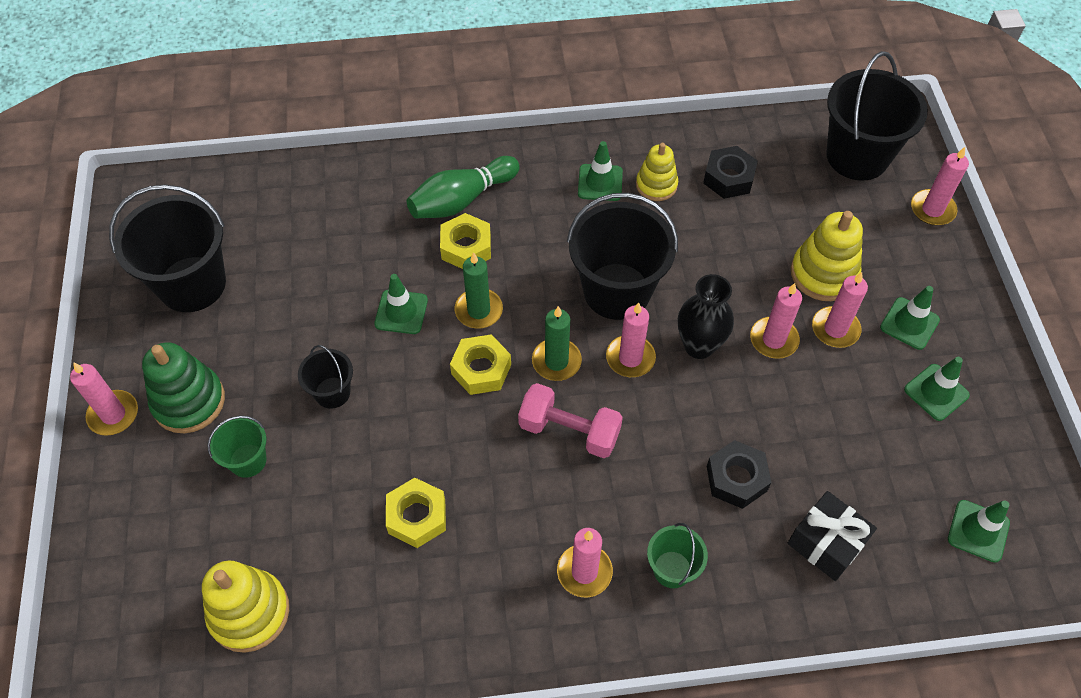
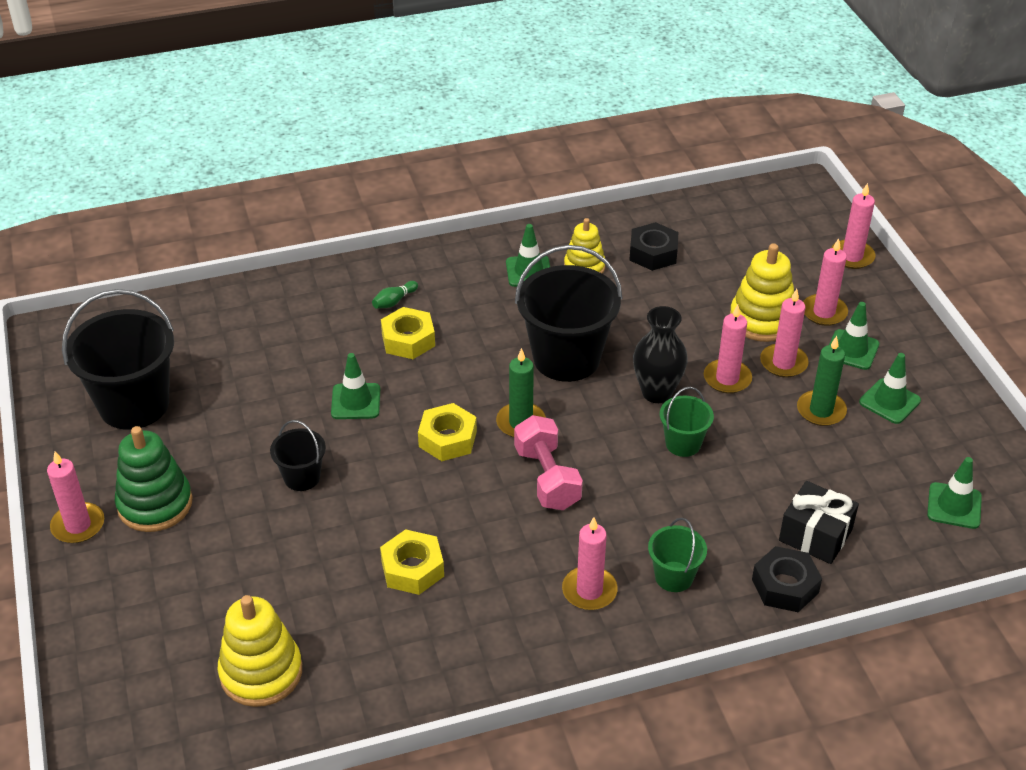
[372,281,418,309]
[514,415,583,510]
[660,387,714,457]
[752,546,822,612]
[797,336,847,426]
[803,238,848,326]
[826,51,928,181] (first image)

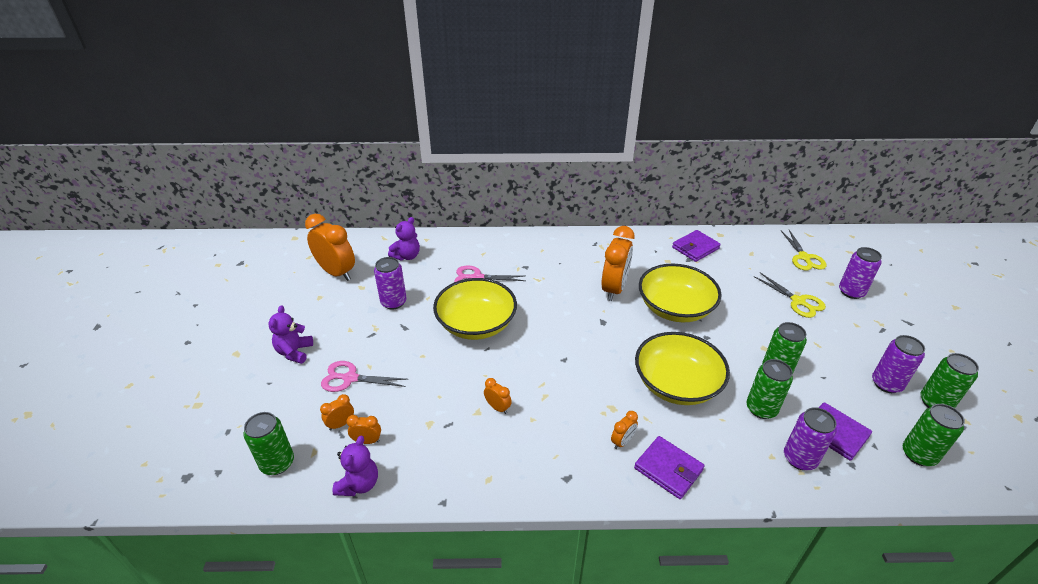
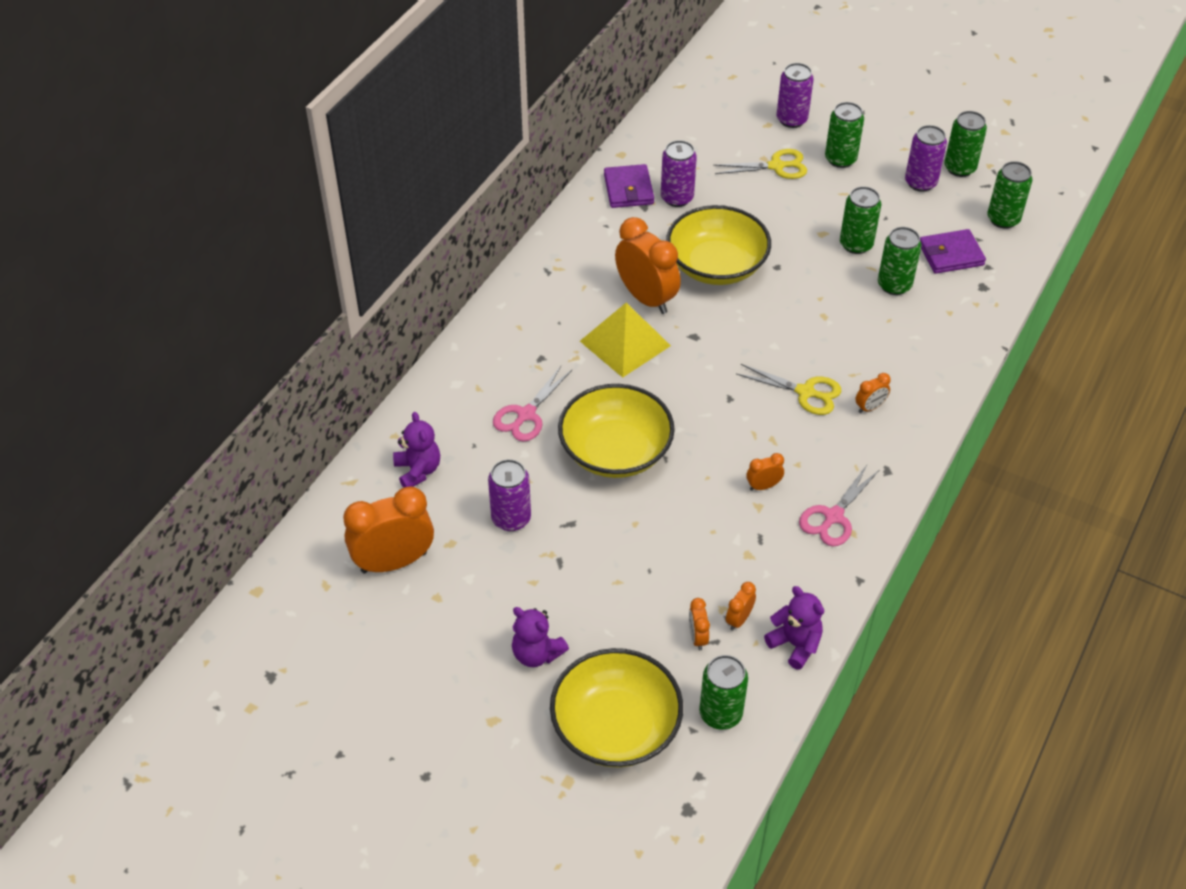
[550,648,683,768]
[580,303,671,378]
[661,140,697,207]
[736,364,841,415]
[799,465,879,546]
[825,102,864,168]
[855,373,891,413]
[634,436,704,499] (first image)

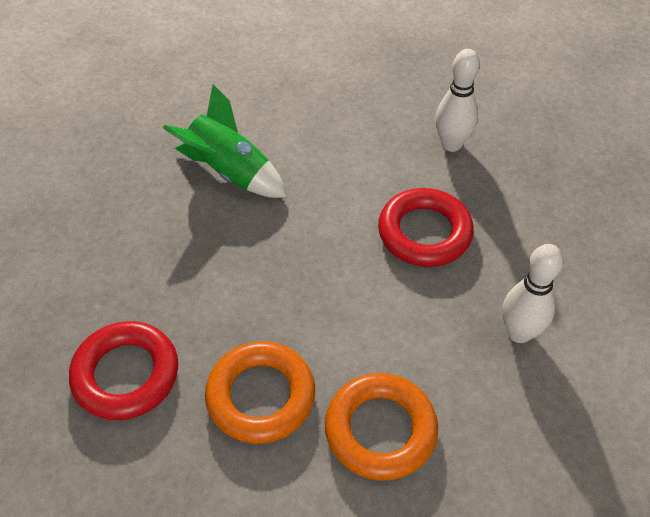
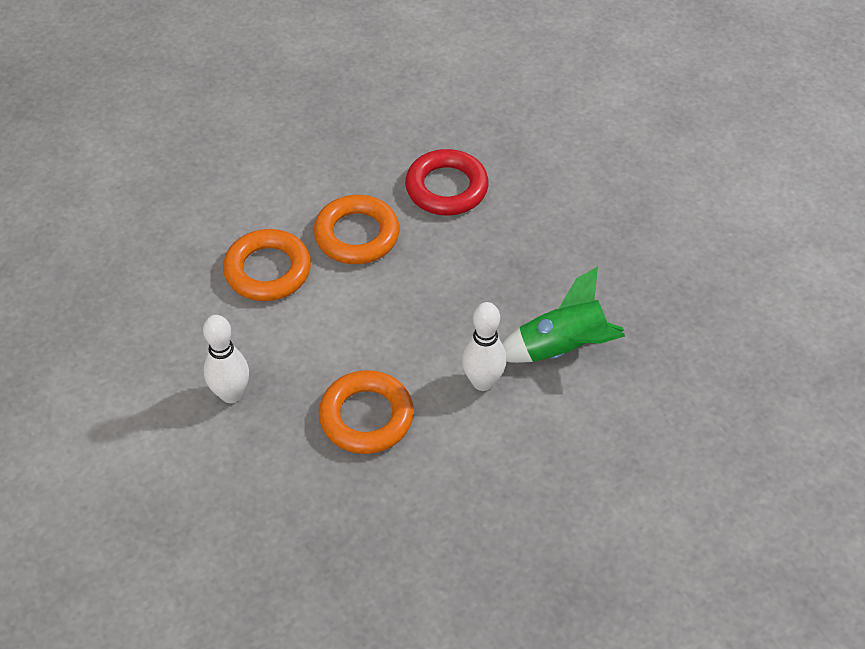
[319,370,414,454]
[462,302,506,391]

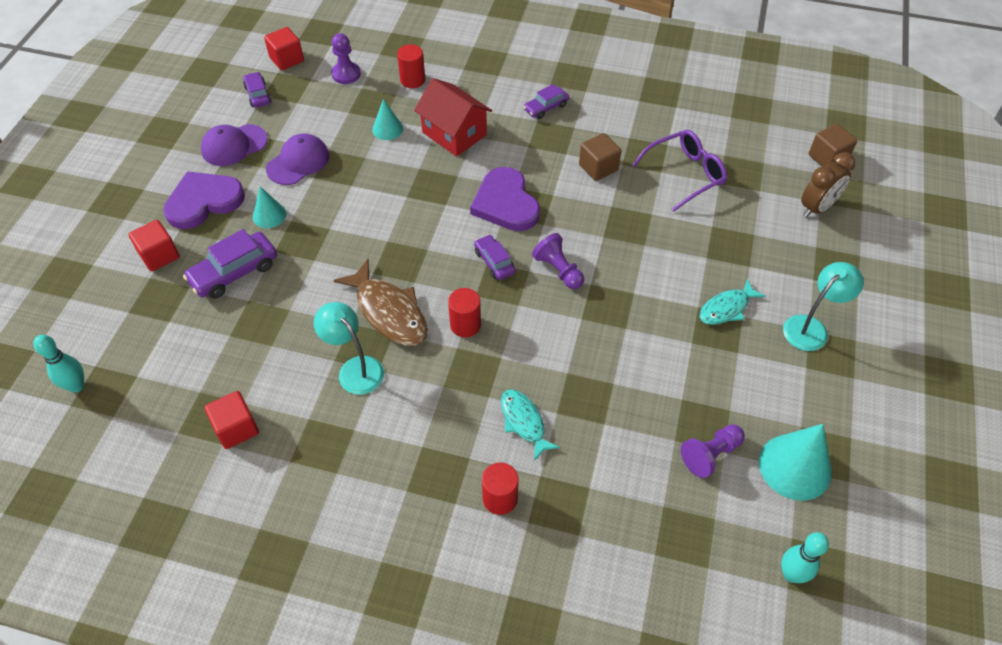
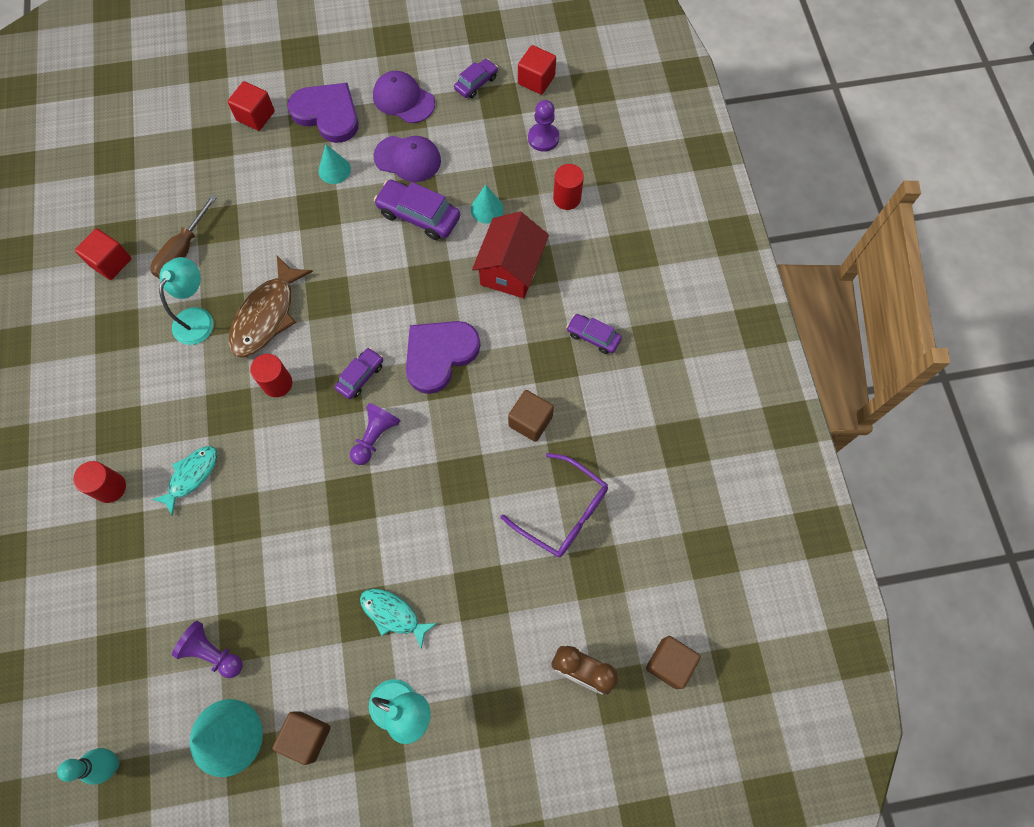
[150,194,217,279]
[272,711,331,765]
[374,180,460,240]
[33,335,84,392] (first image)

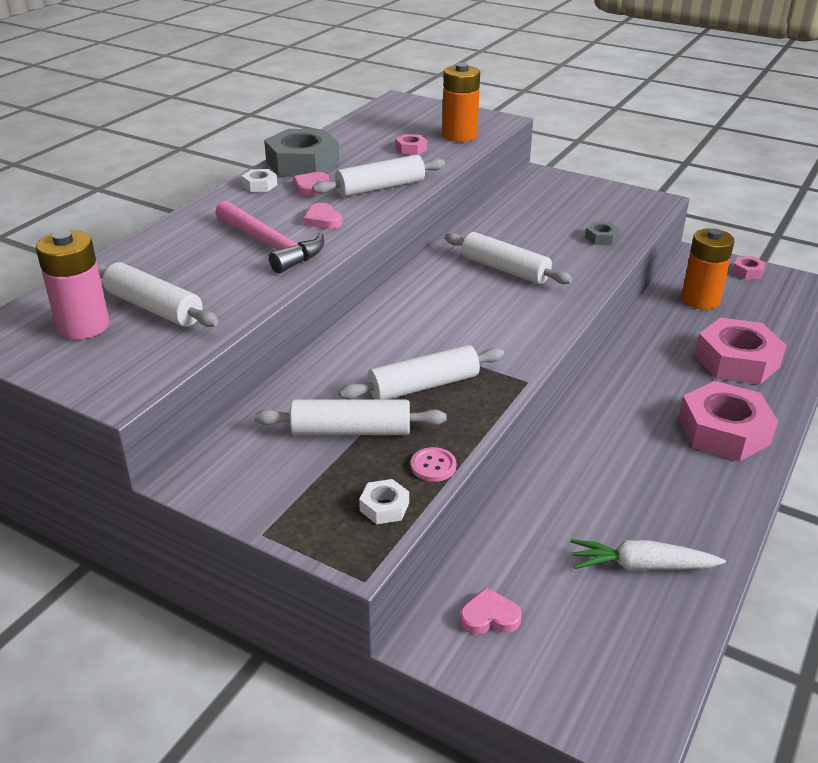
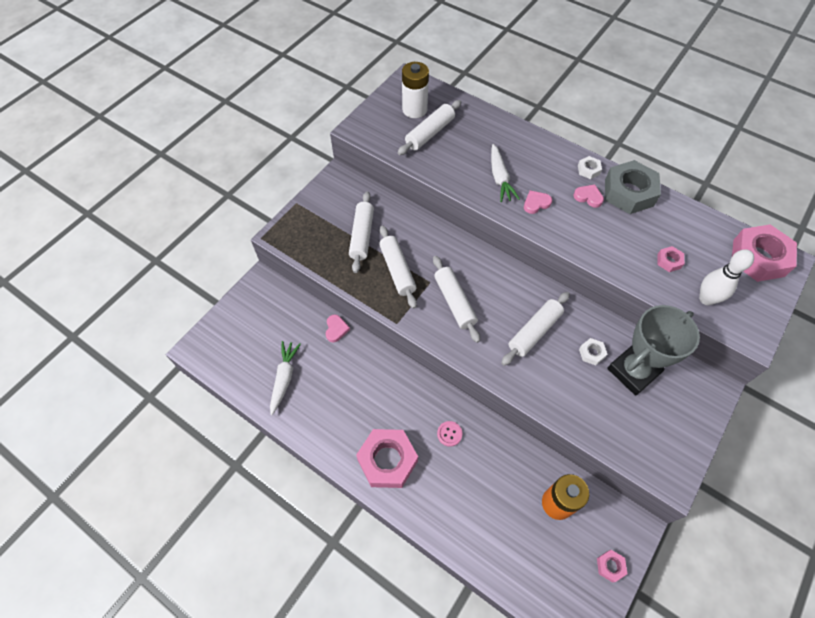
[326,315,350,342]
[402,62,429,118]
[433,256,480,343]
[437,421,462,447]
[491,144,520,202]
[579,338,607,365]
[607,305,700,396]
[699,249,754,305]
[732,224,797,282]
[585,222,620,245] (first image)

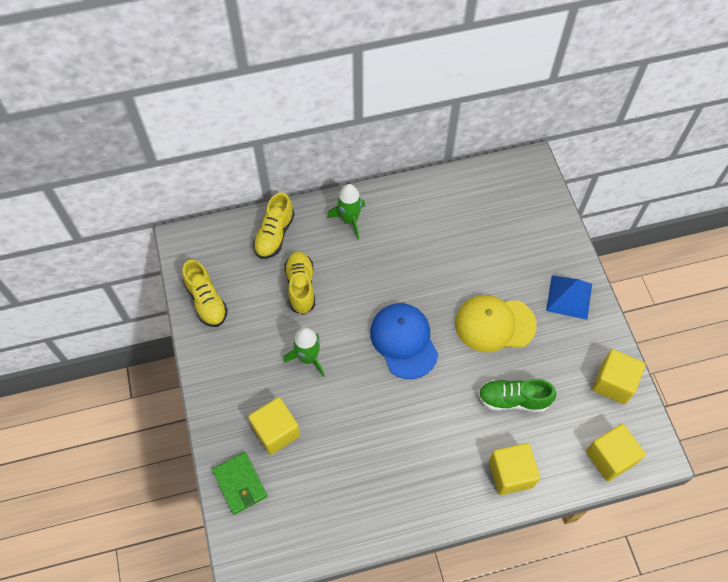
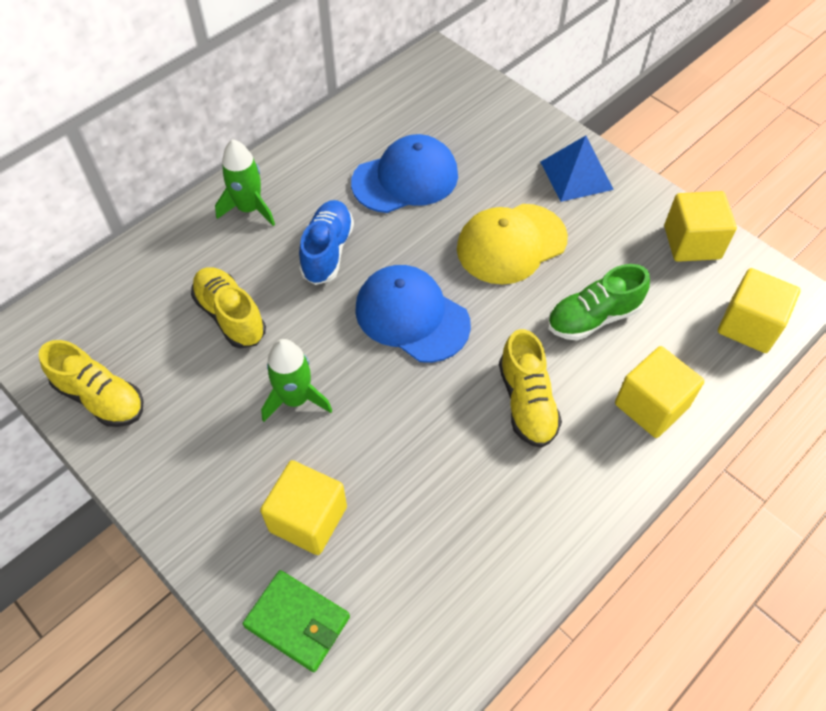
[299,200,354,285]
[351,134,458,213]
[499,329,562,448]

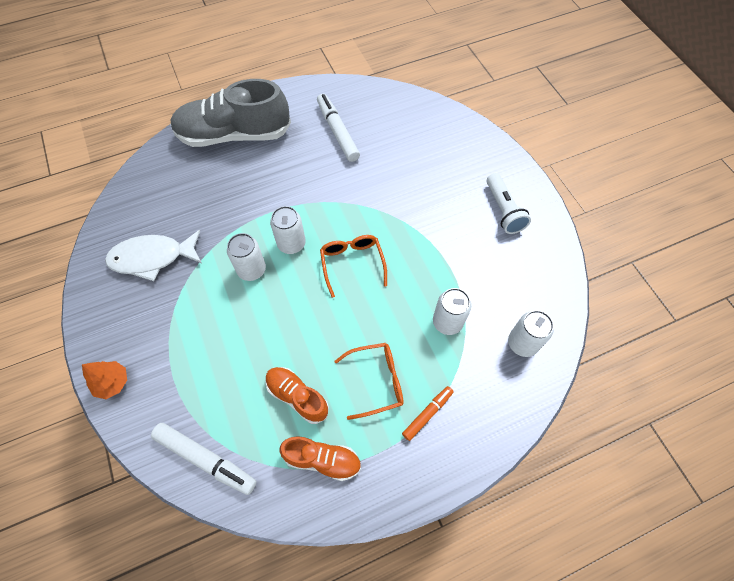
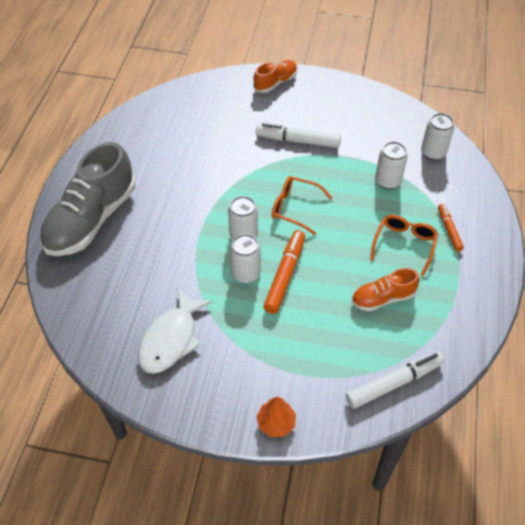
[253,60,297,93]
[256,123,341,148]
[263,230,305,314]
[486,173,531,234] (first image)

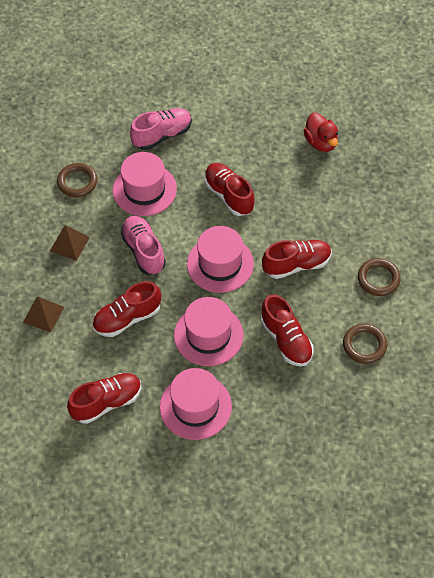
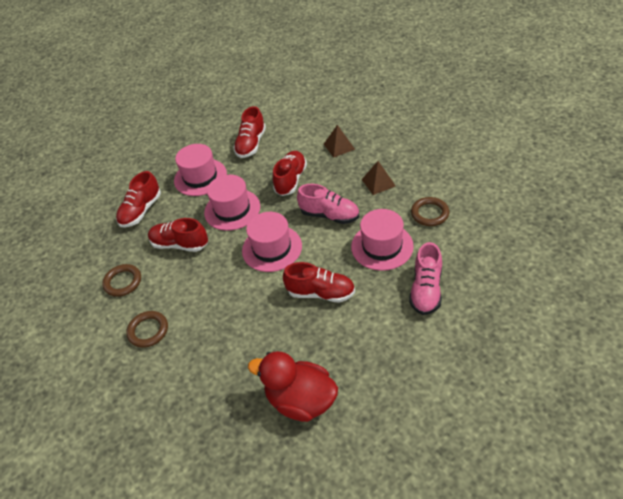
[116,171,161,227]
[248,351,338,422]

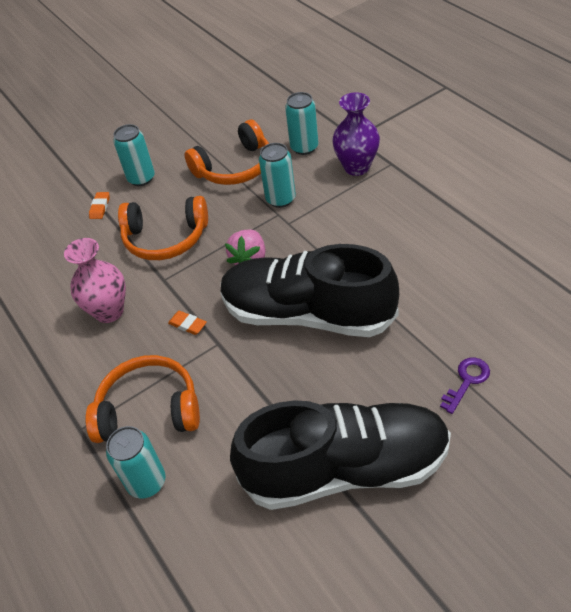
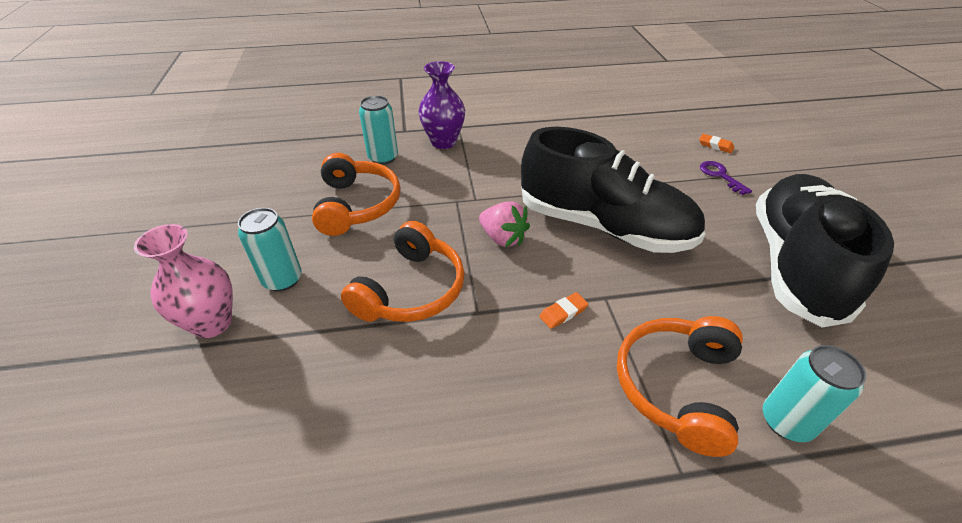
[134,224,233,338]
[521,127,705,253]
[699,134,734,153]
[259,143,296,208] (first image)

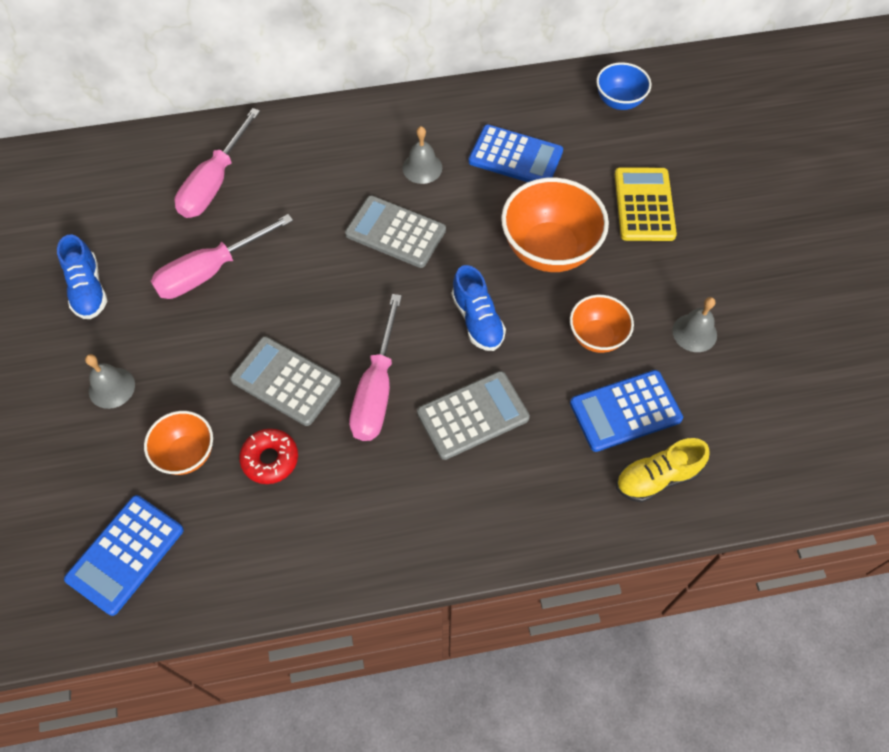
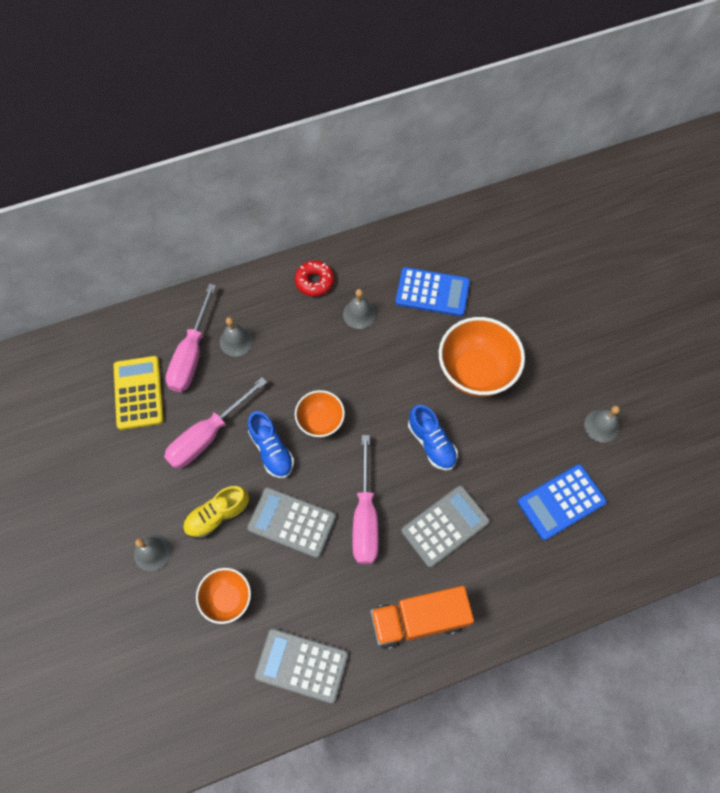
[114,356,164,430]
[183,486,249,539]
[220,317,253,357]
[248,411,294,478]
[255,628,348,703]
[295,260,334,296]
[295,390,345,438]
[370,586,474,649]
[64,495,184,616] (first image)
[596,62,651,110] (first image)

